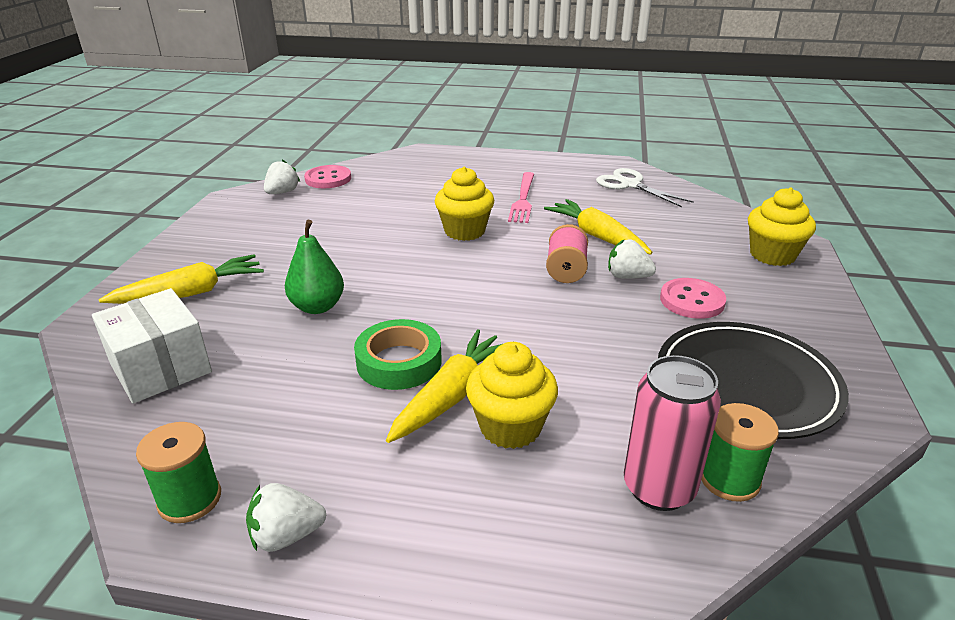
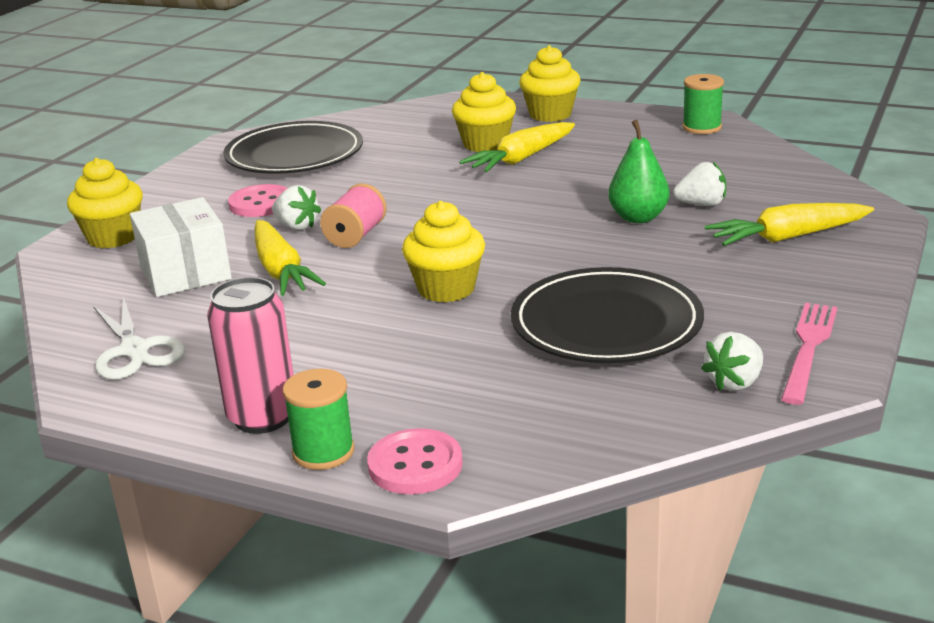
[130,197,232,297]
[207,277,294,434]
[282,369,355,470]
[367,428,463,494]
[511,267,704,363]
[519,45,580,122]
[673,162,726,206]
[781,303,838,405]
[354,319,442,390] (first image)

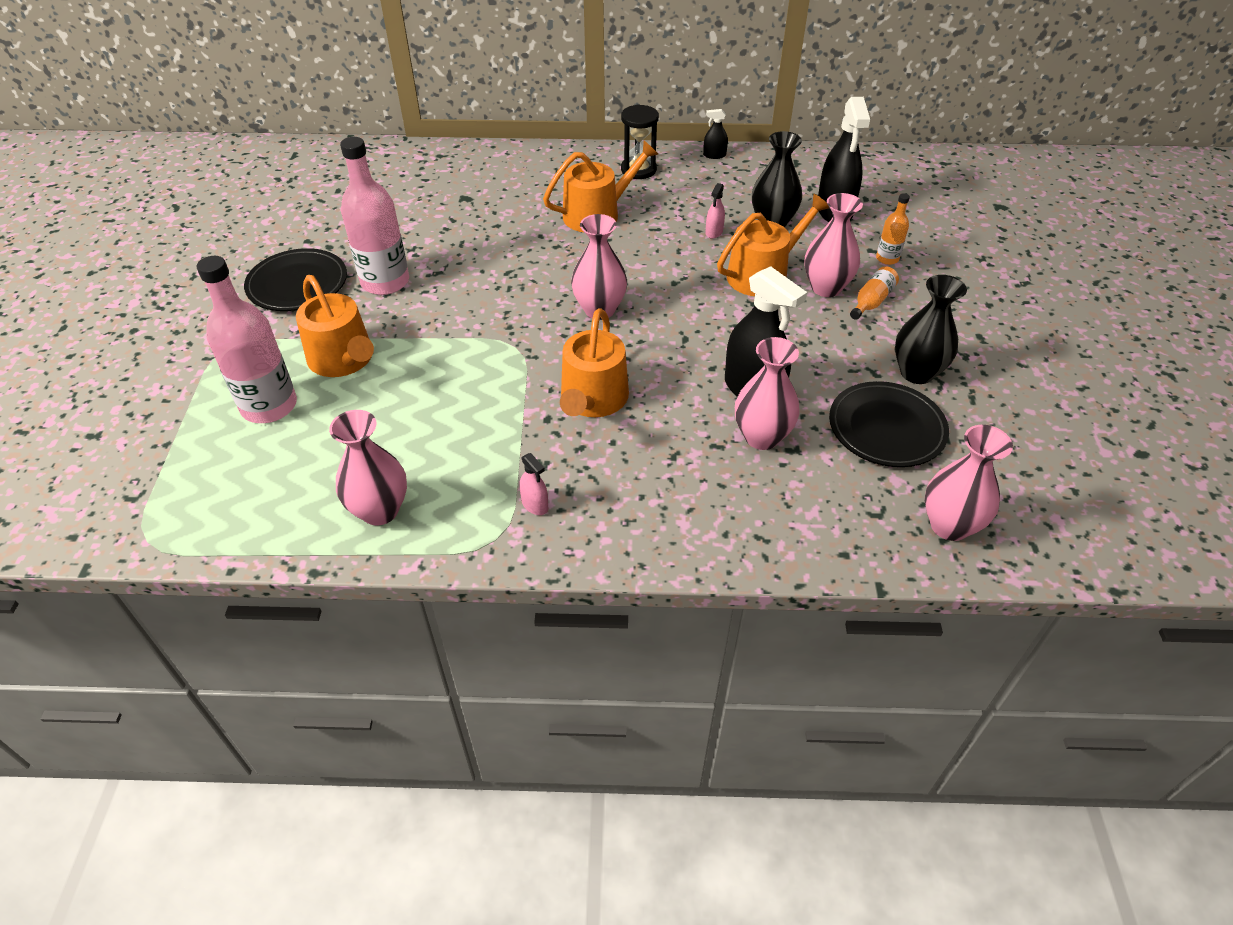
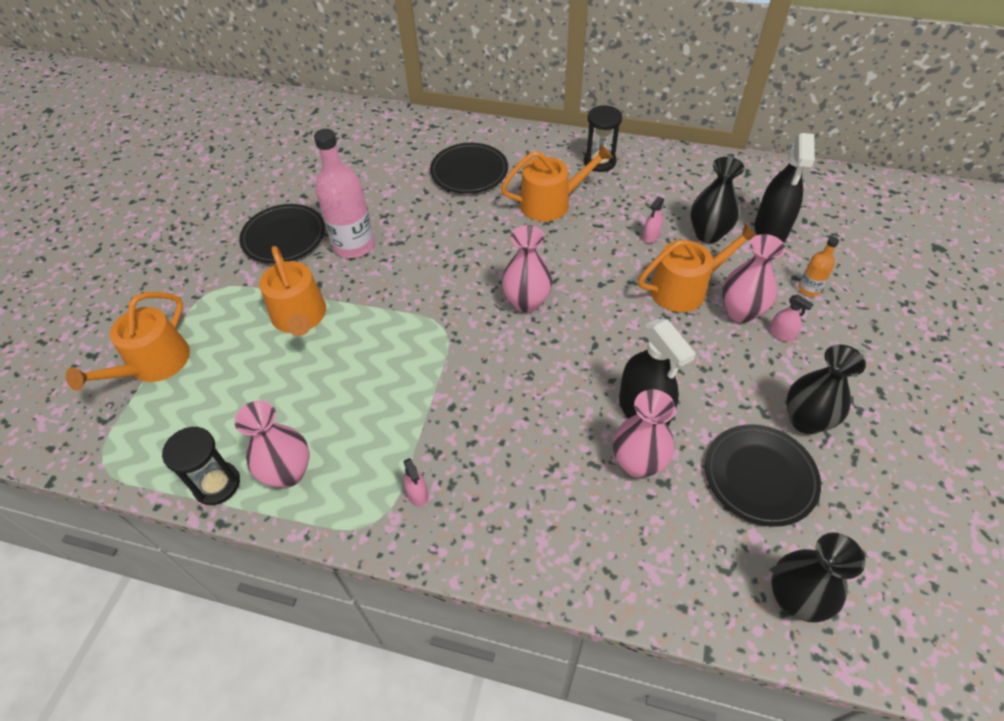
[66,292,190,391]
[162,427,240,505]
[430,143,508,194]
[770,295,813,342]
[771,533,865,623]
[197,256,297,423] (first image)
[703,109,728,159] (first image)

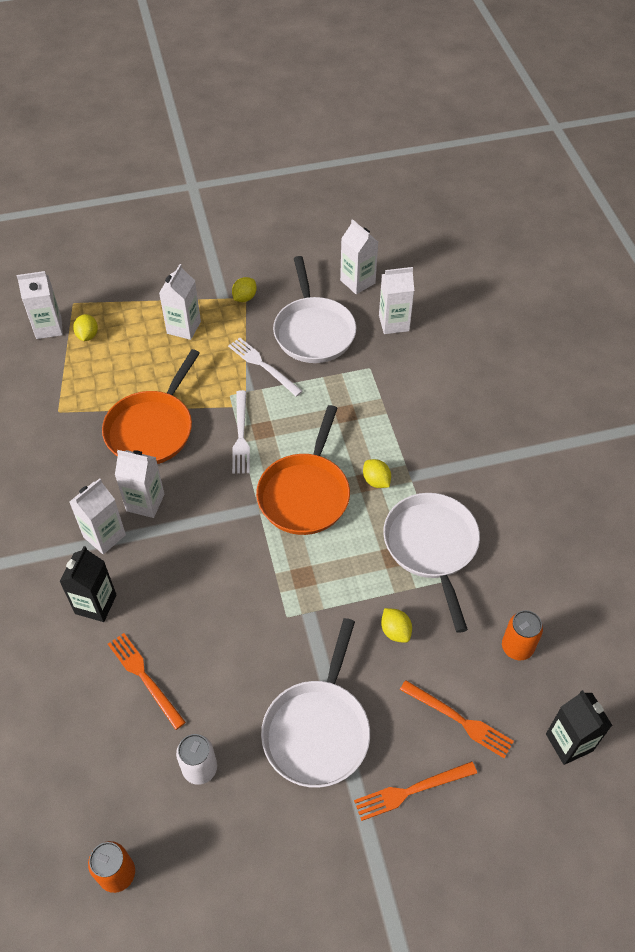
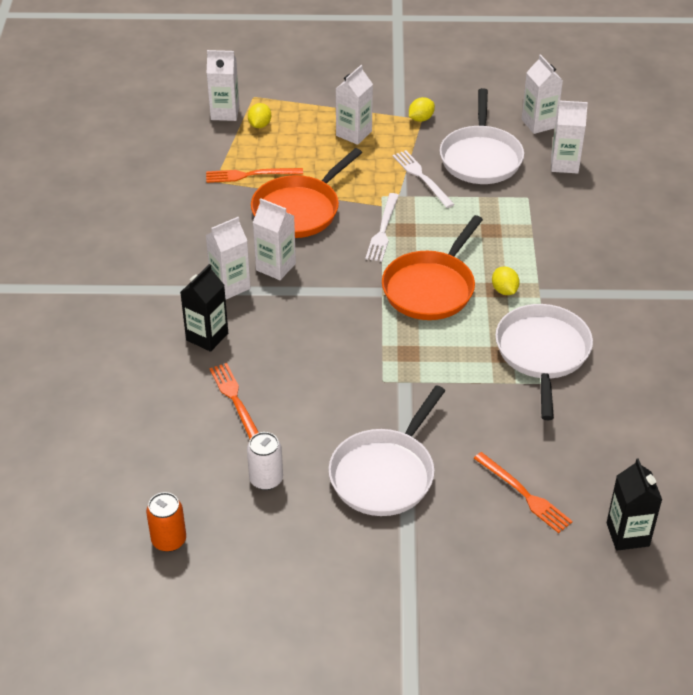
[206,168,303,183]
[381,608,412,643] (first image)
[502,610,543,660] (first image)

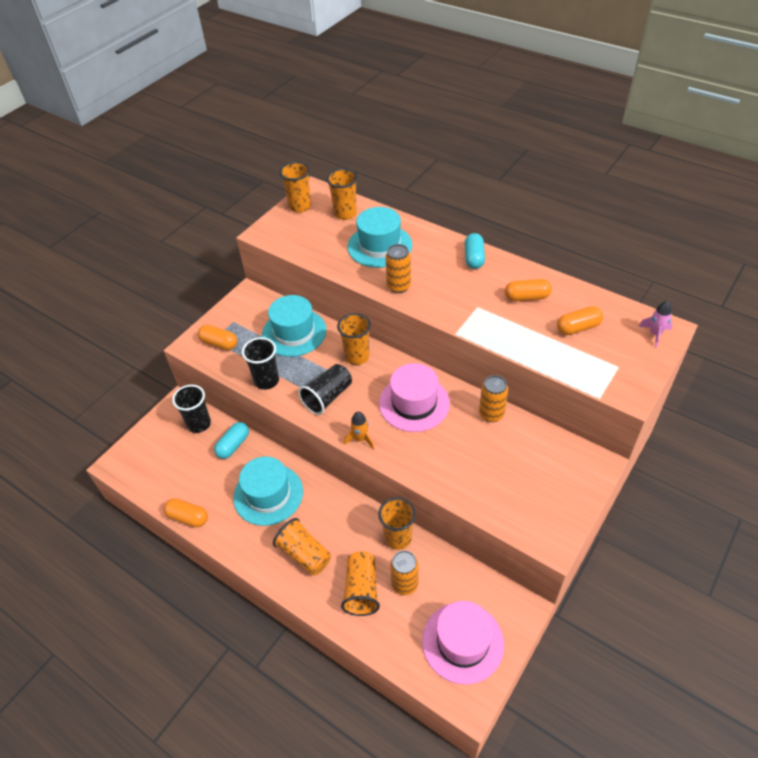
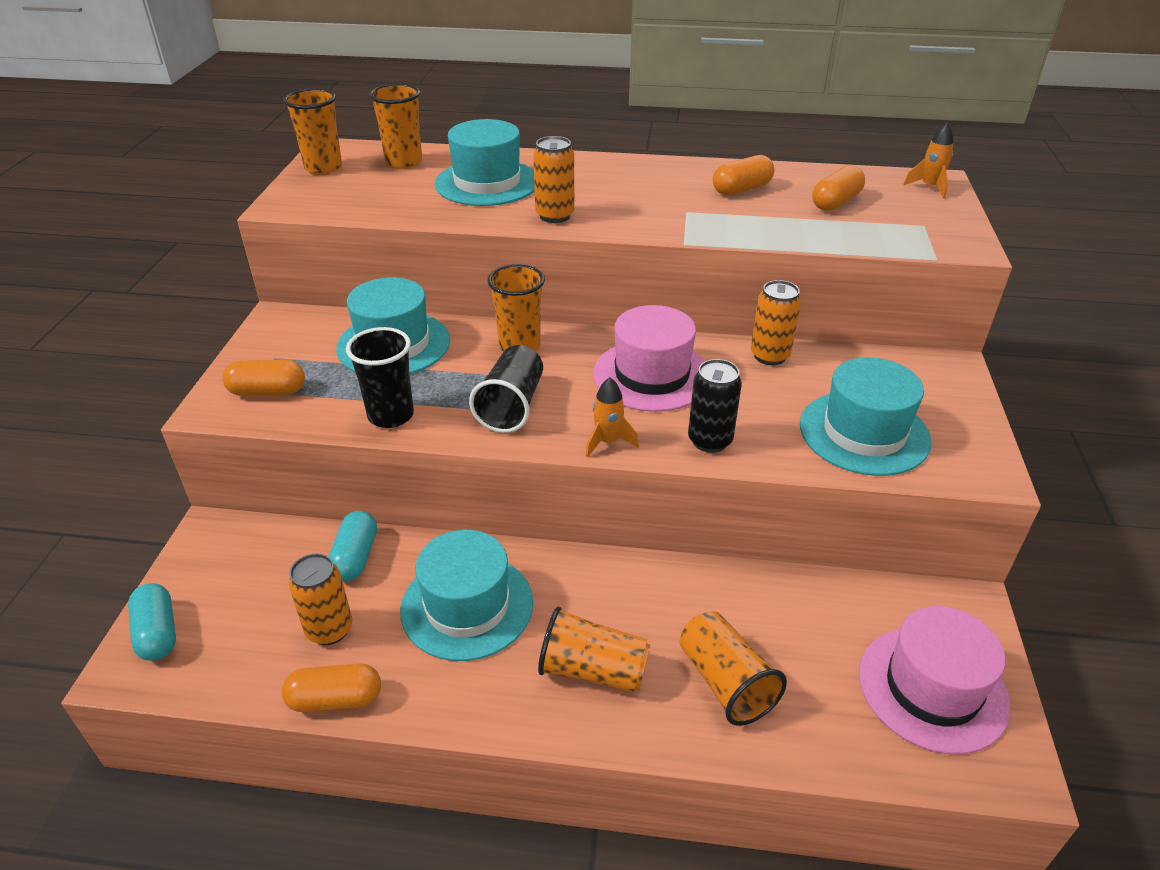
[128,583,176,661]
[288,553,352,645]
[688,359,742,453]
[800,357,932,476]
[903,122,954,199]
[172,385,211,433] (first image)
[378,497,416,550] (first image)

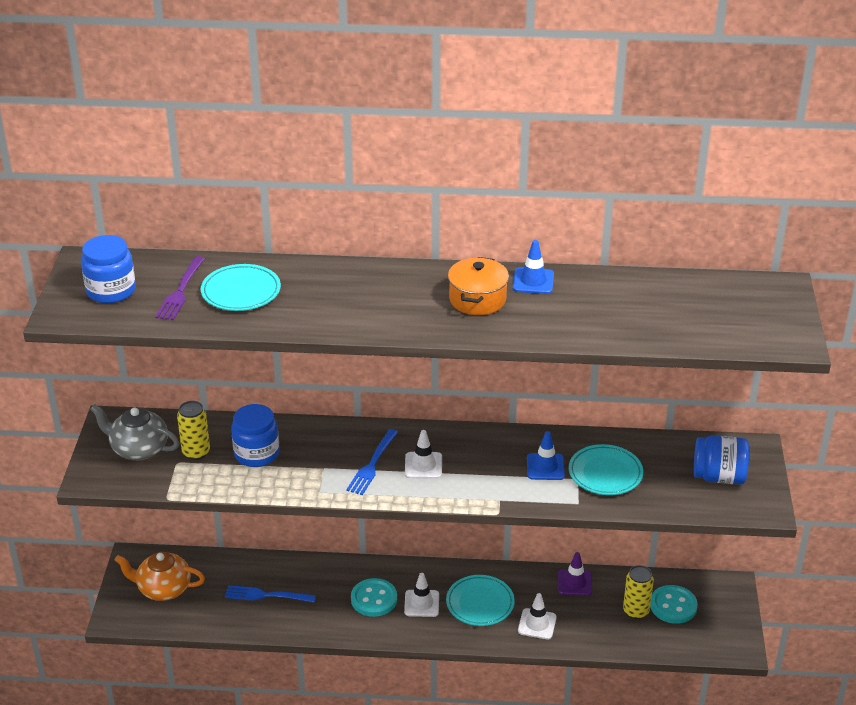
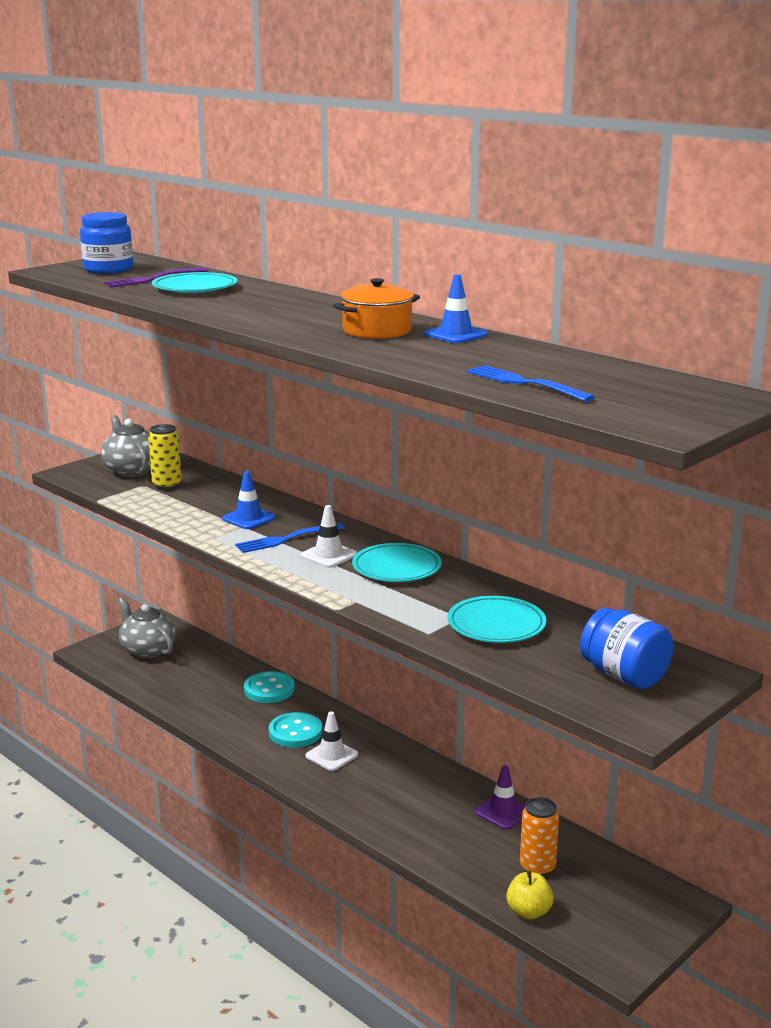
[118,597,176,658]
[222,471,276,529]
[244,671,295,703]
[352,543,442,582]
[467,365,595,402]
[506,870,554,920]
[520,797,559,876]
[231,404,279,467] (first image)
[518,593,557,639] (first image)

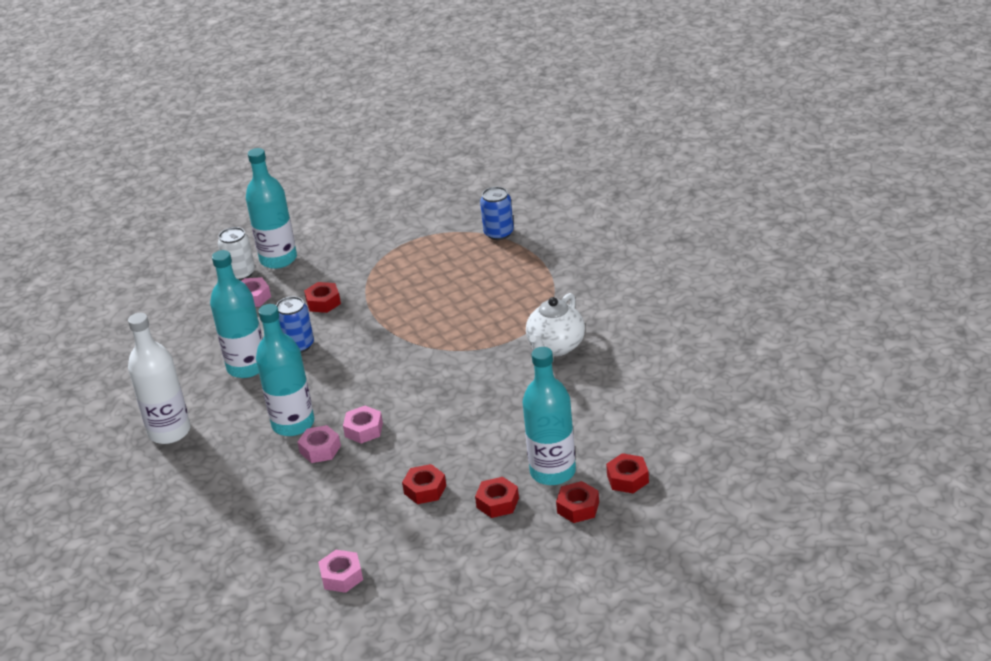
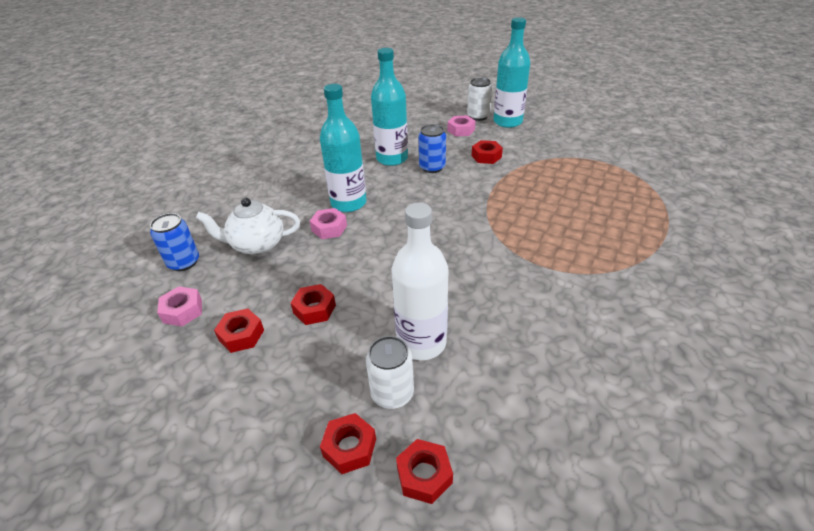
[150,213,199,271]
[196,198,300,255]
[214,308,264,353]
[366,336,414,409]
[391,203,449,360]
[343,406,383,443] (first image)

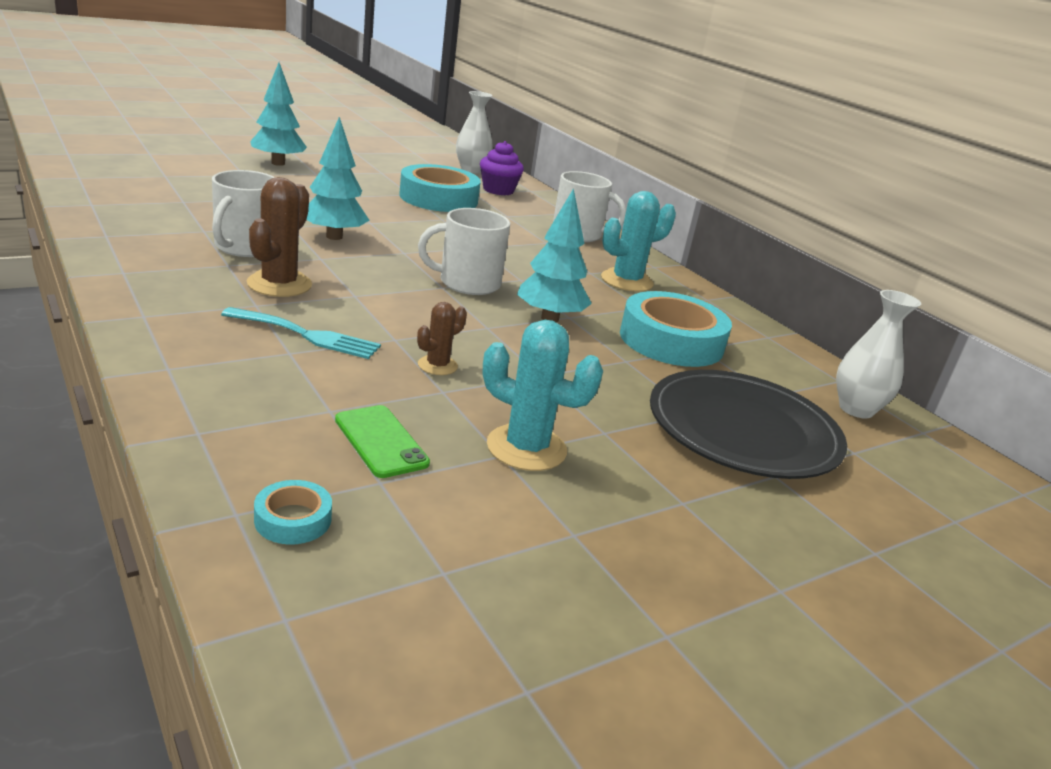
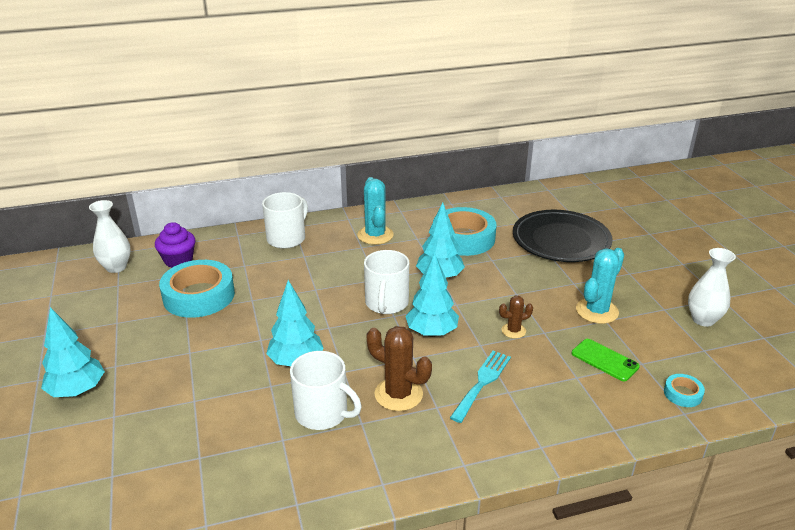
[405,253,459,337]
[499,296,533,339]
[572,339,640,381]
[688,248,736,327]

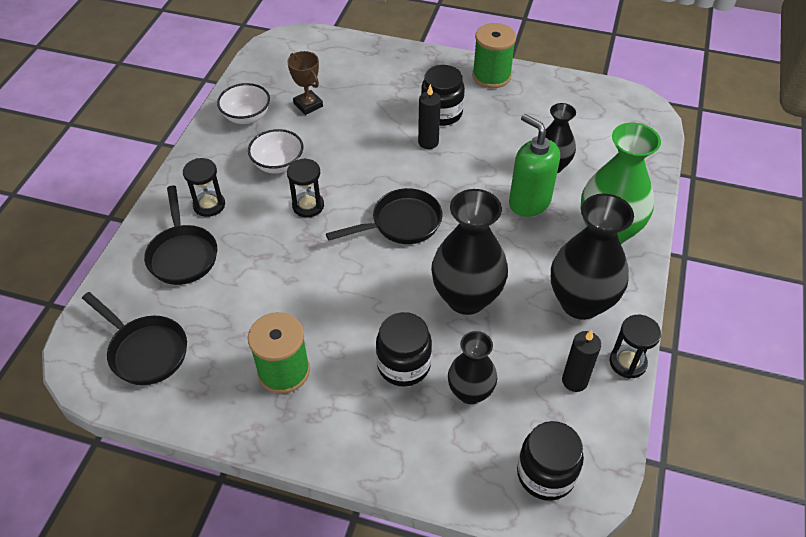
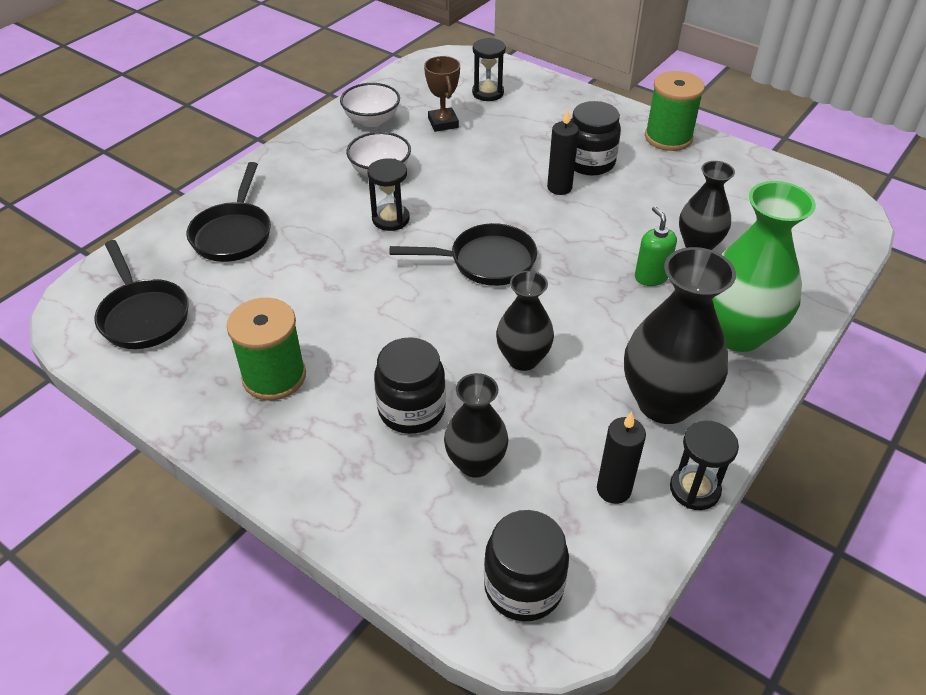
[472,38,506,101]
[496,271,554,371]
[635,206,677,286]

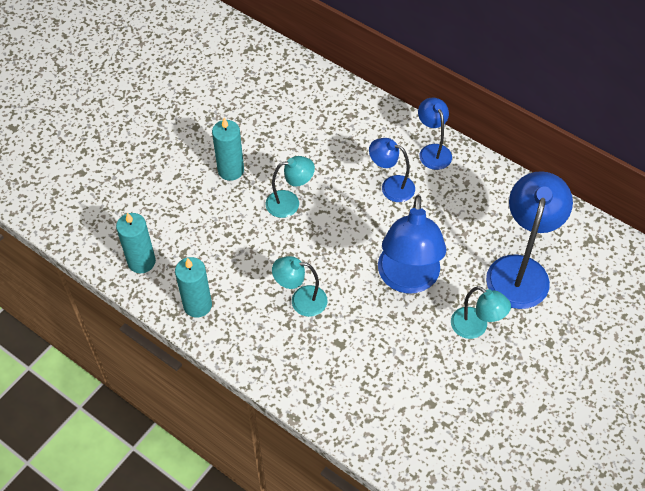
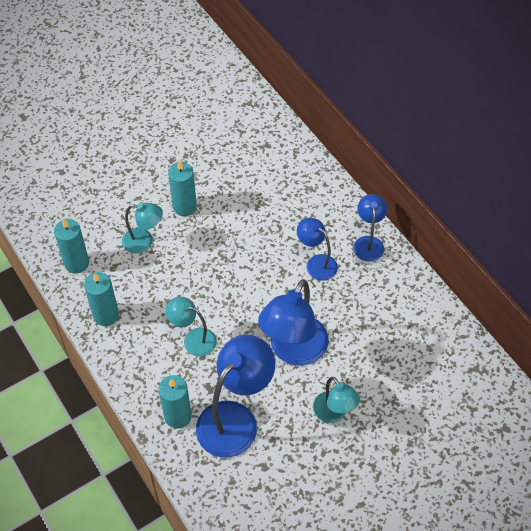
[122,203,163,254]
[158,375,192,429]
[196,335,275,458]

